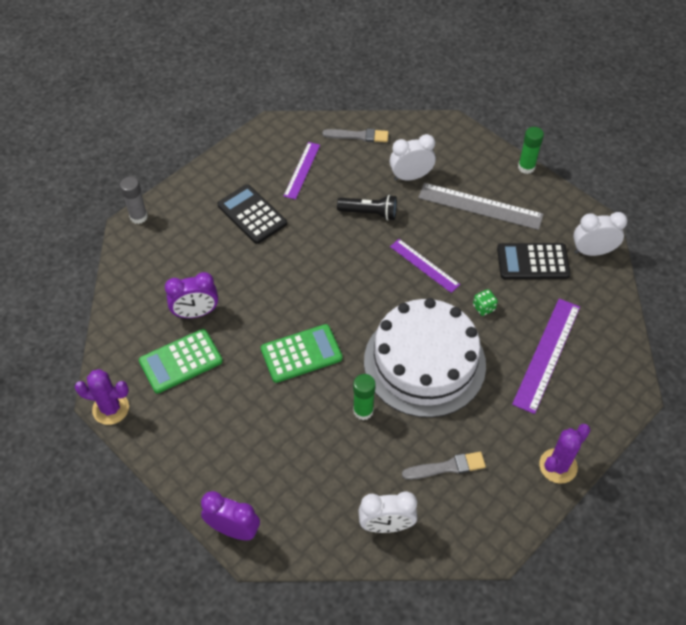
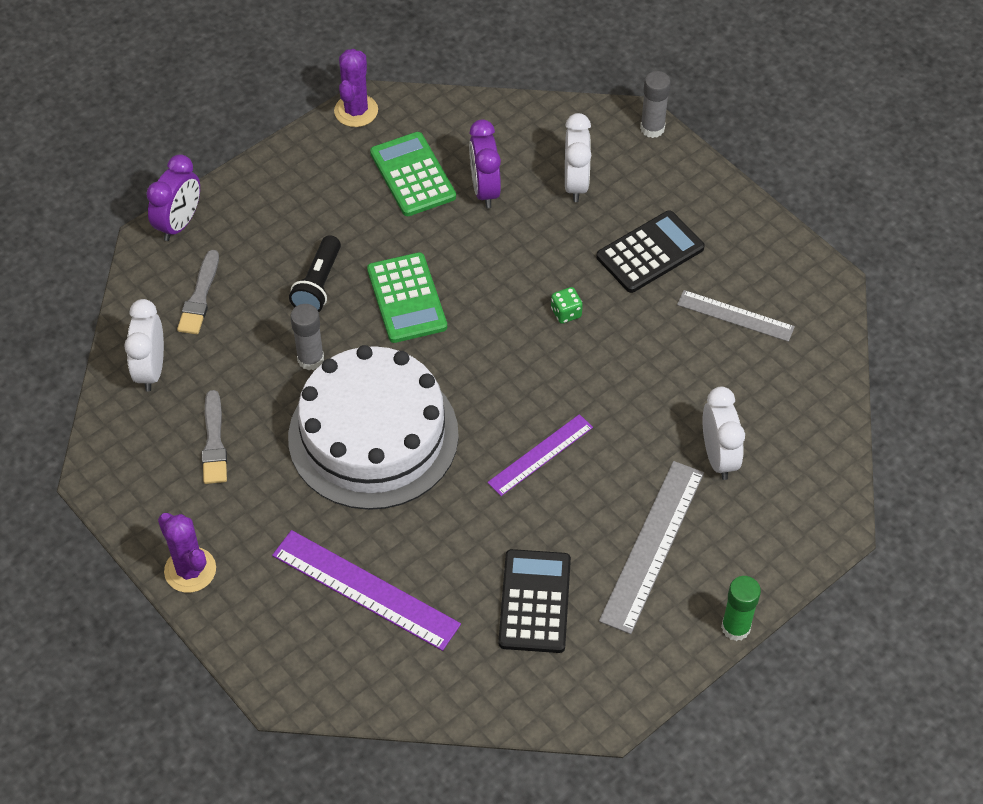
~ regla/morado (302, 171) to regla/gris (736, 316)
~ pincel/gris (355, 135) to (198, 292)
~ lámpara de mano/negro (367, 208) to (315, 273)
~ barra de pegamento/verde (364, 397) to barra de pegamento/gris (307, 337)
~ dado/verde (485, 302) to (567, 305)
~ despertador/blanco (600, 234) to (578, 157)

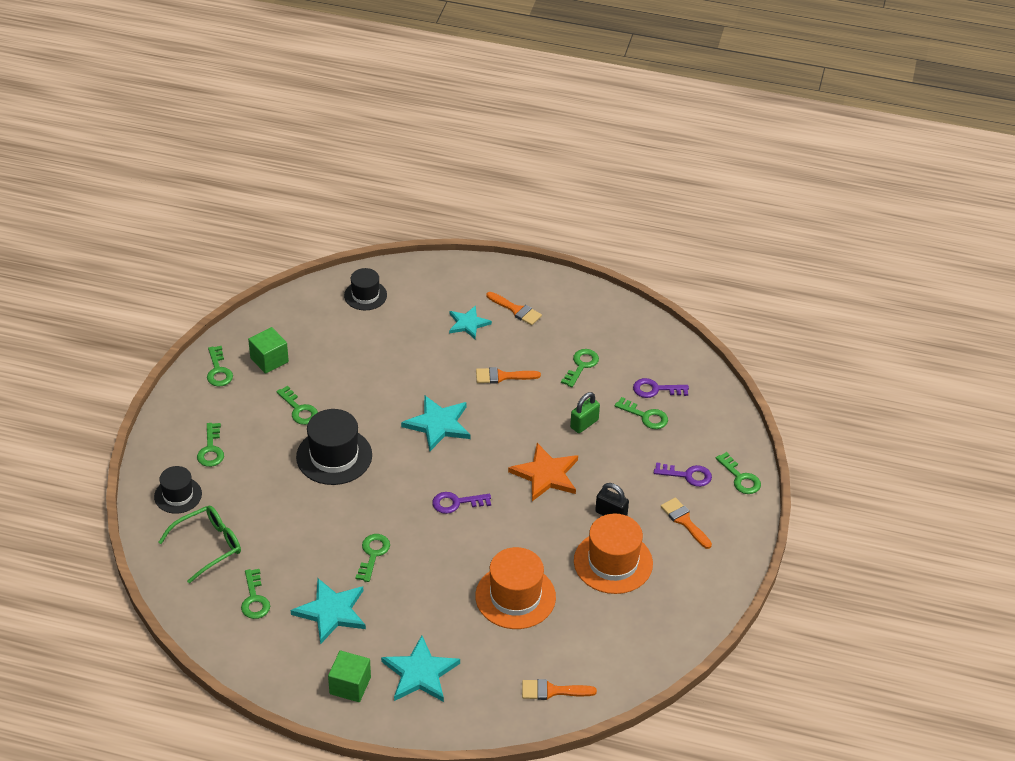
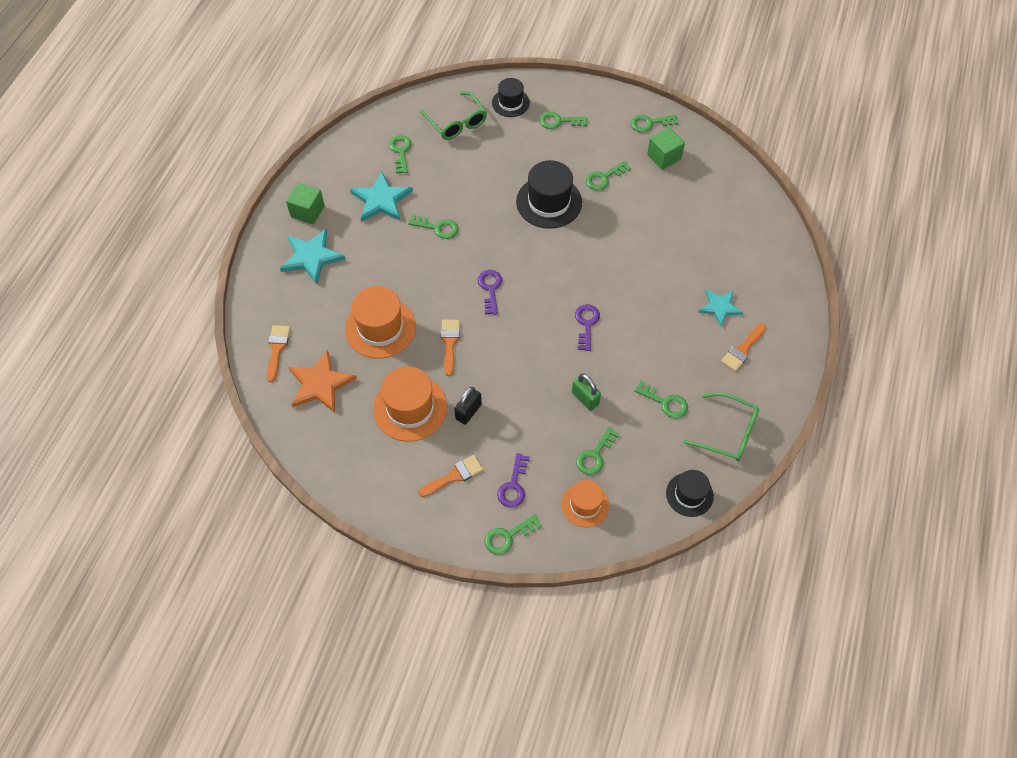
~ llave/verde (255, 594) = (400, 154) 90 degrees clockwise
~ sombrero/negro (365, 289) to (690, 493)
- estrella/turquesa (435, 423)
~ pincel/naranja (508, 375) to (450, 348)
~ estrella/naranja (543, 472) to (322, 381)
~ llave/morado (661, 388) to (587, 327)
+ sombrero/naranja (585, 503)
+ gafas/verde (721, 426)

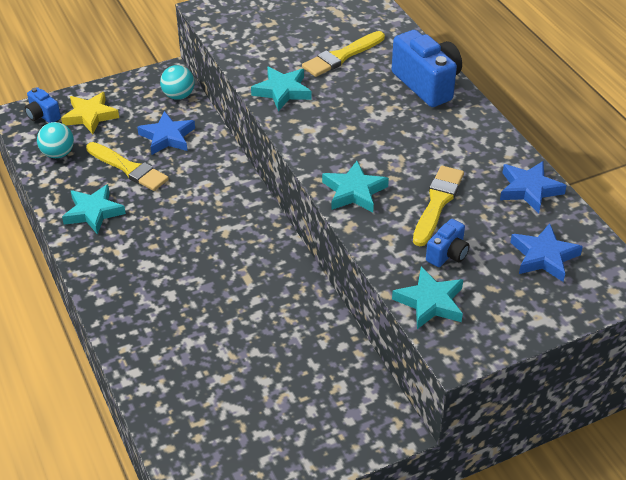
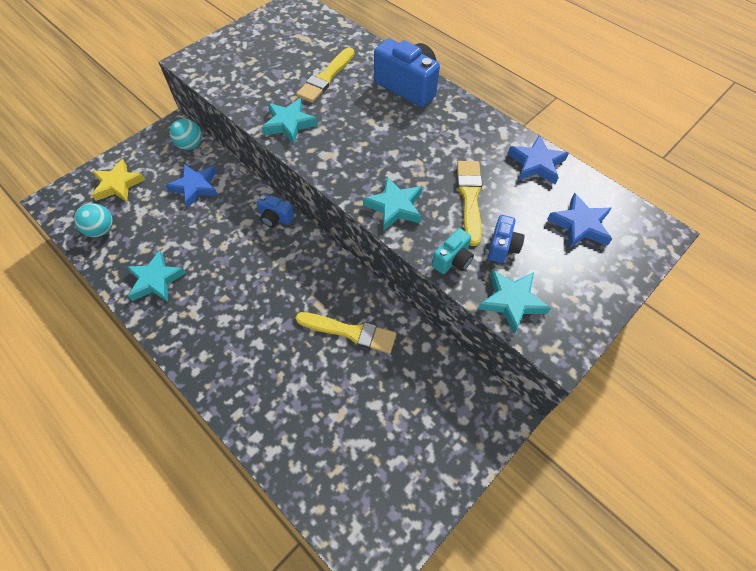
~ cámara/azul (43, 105) to (275, 210)
~ pincel/amarillo (127, 166) to (346, 333)
+ cámara/turquesa (453, 251)

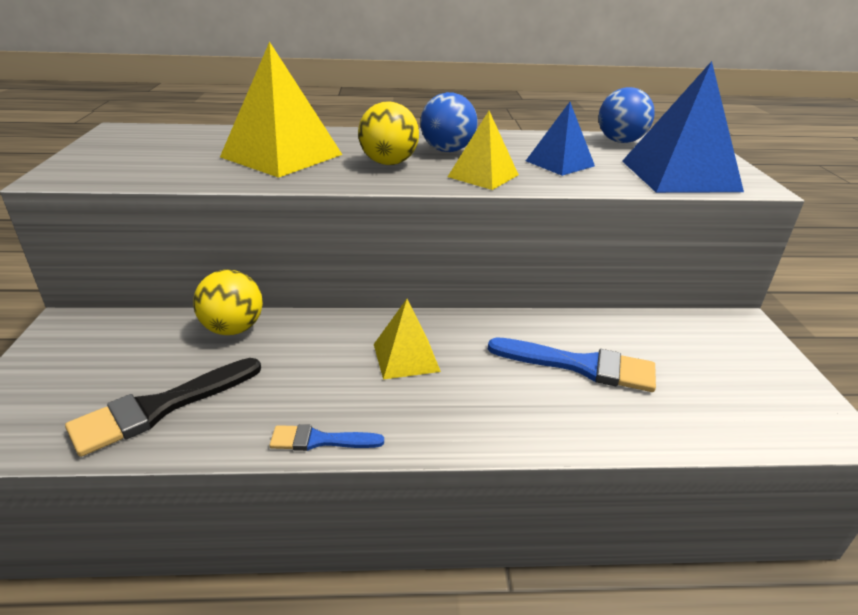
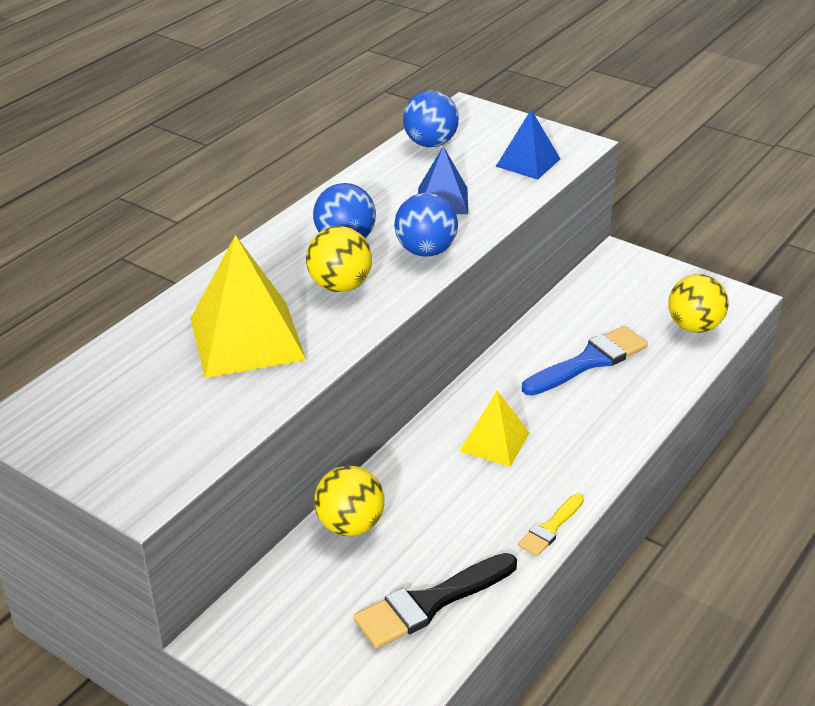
~ pincel/negro (163, 407) = (435, 601) 60 degrees clockwise
~ pincel/azul (326, 437) to pincel/amarillo (551, 525)
~ pirámide/amarillo (483, 150) to pelota/azul (426, 225)
~ pirámide/azul (683, 127) = (528, 145) x0.58
+ pelota/amarillo (698, 303)

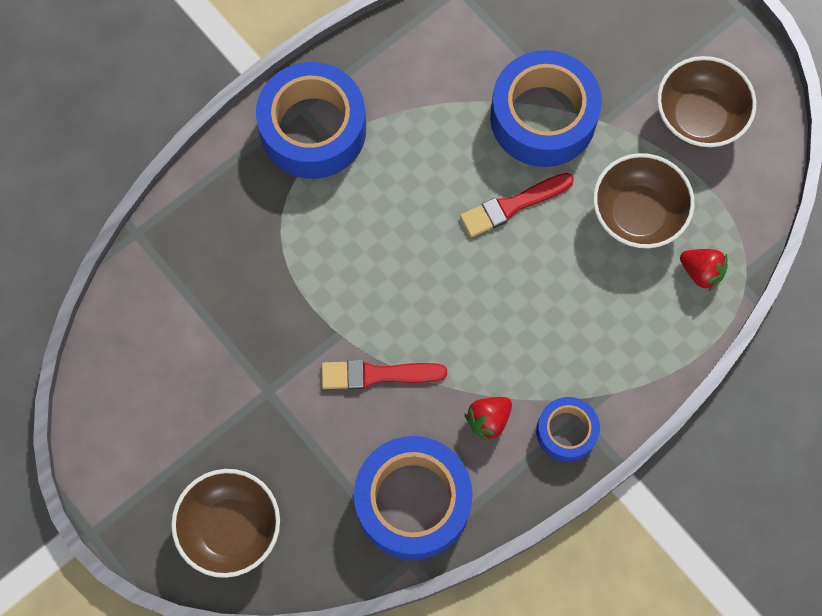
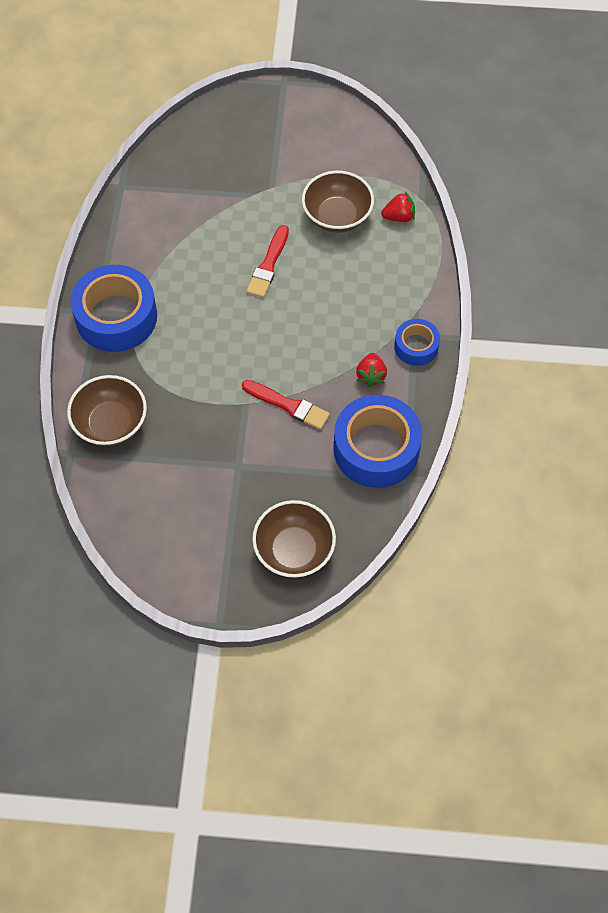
~ pincel/rojo (384, 374) = (286, 405) 105 degrees counterclockwise
- cinta adhesiva/azul (546, 108)
~ cuenco/marrón (706, 102) to (107, 410)

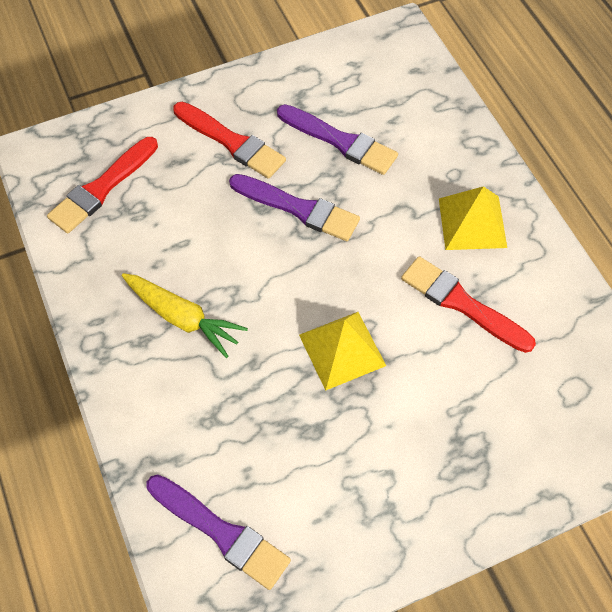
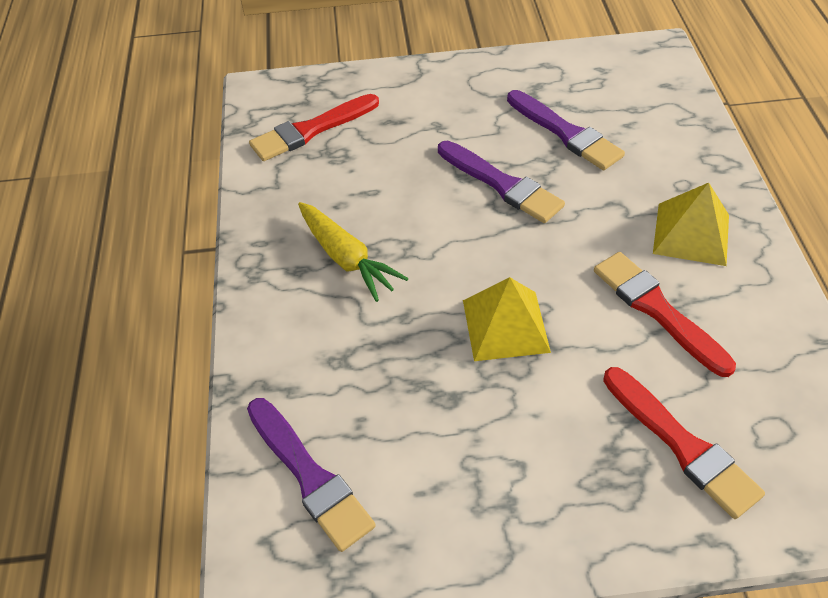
~ pincel/rojo (229, 140) to (684, 443)

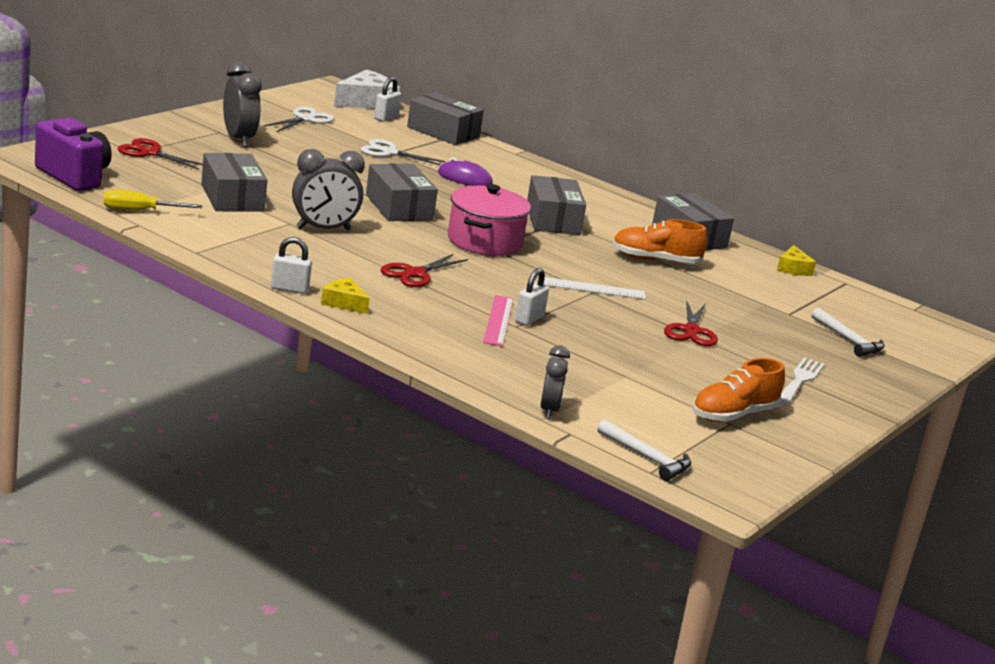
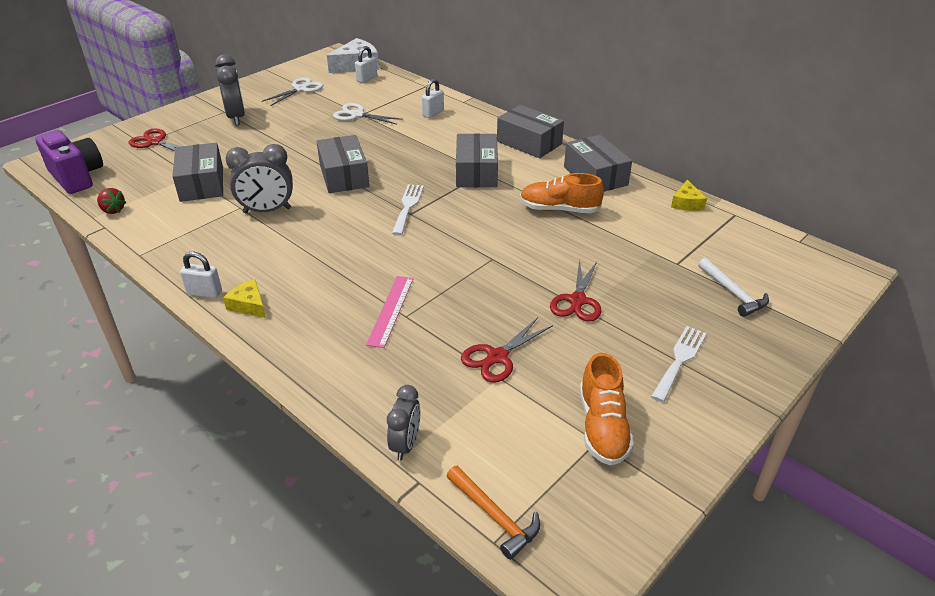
~ destornillador/amarillo (153, 200) to fresa/rojo (112, 201)
~ tijeras/rojo (424, 270) to (507, 350)
~ caja/gris (445, 118) to (530, 131)
- ratón/morado (465, 171)
~ olla/rosa (489, 220) to tenedor/blanco (408, 209)
~ candado/blanco (532, 297) to (433, 98)
- regla/blanco (592, 287)
~ martillo/blanco (644, 450) to martillo/naranja (493, 513)
~ zapato/naranja (738, 390) = (607, 409) 60 degrees counterclockwise

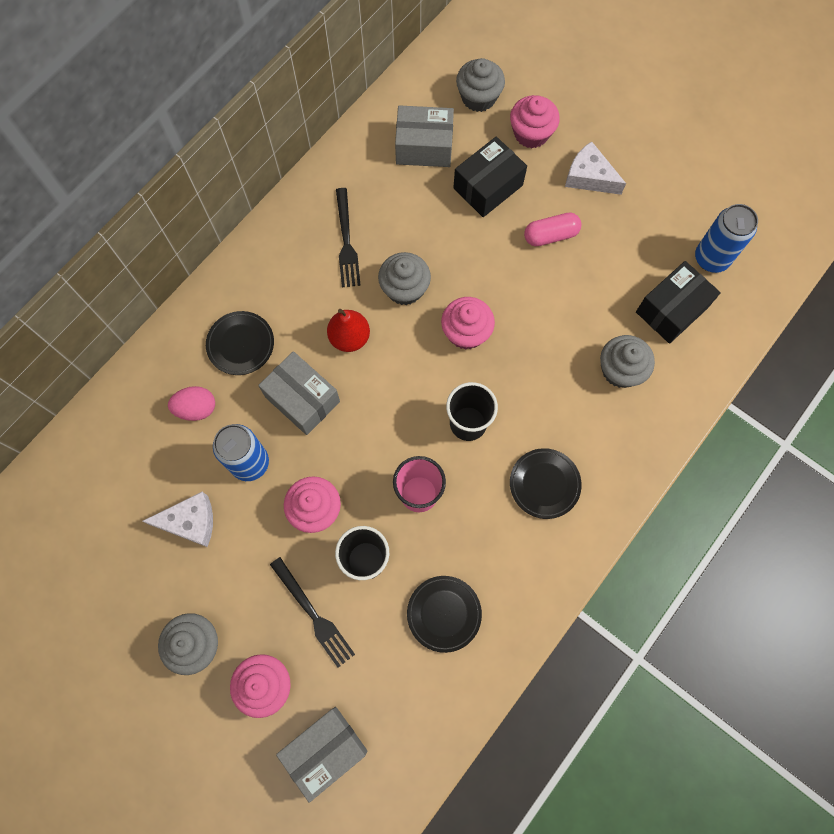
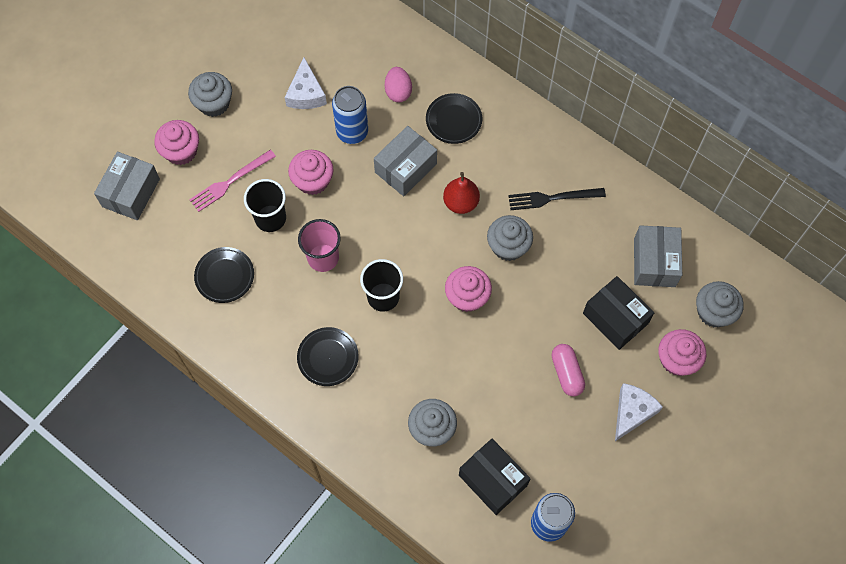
~ tenedor/negro (312, 612) to tenedor/rosa (233, 181)
~ caja/gris (322, 755) = (127, 186) 60 degrees clockwise

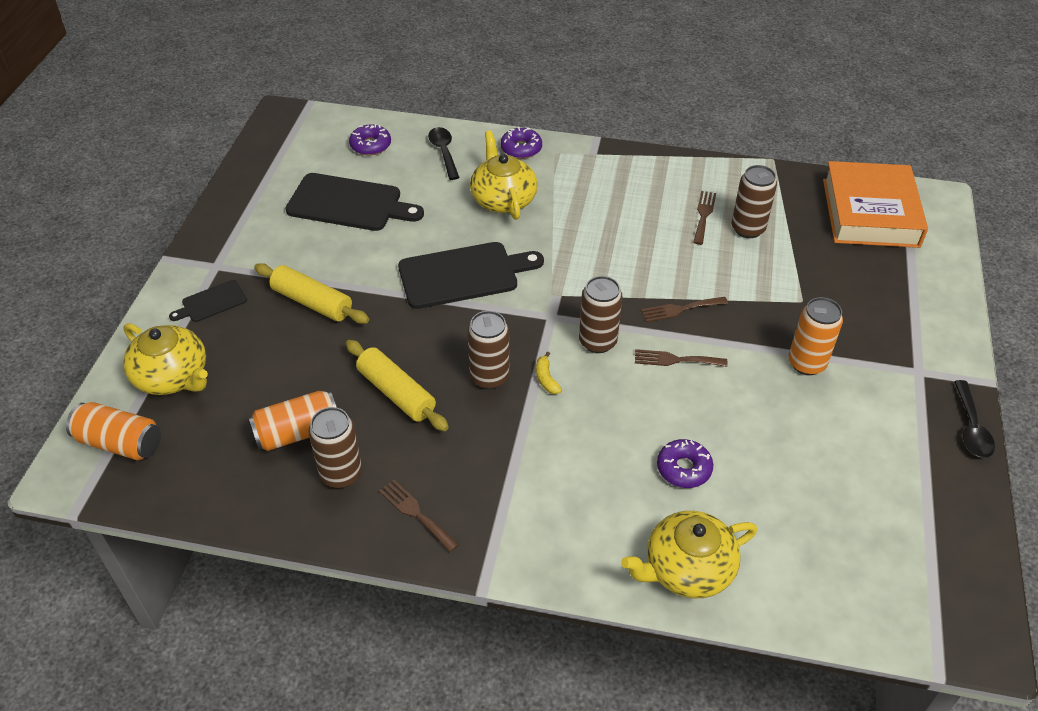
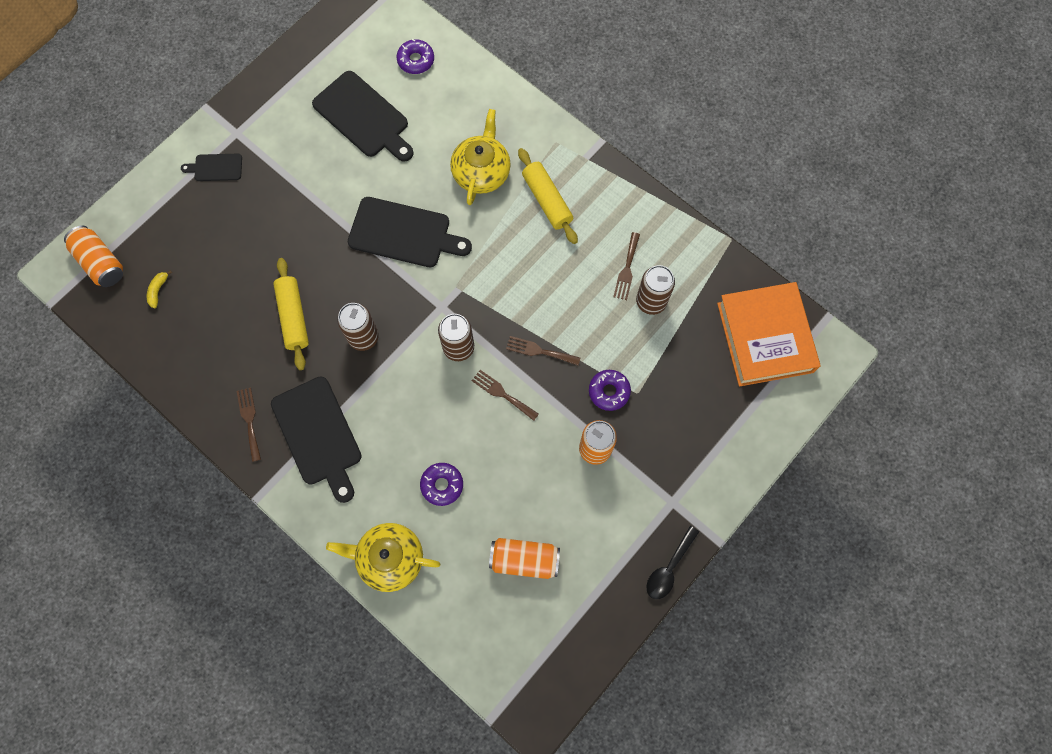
- tetera/amarillo (165, 359)
~ lata/naranja (292, 421) to (524, 558)
~ rodillo/amarillo (311, 293) to (548, 196)
- lata/marrón (335, 447)
- cuchara/negro (444, 153)
~ rosquilla/morado (521, 143) to (610, 390)
~ plátano/amarillo (549, 372) to (159, 289)
~ tenedor/marrón (704, 218) = (626, 266) 150 degrees clockwise
~ libro/naranja (875, 204) = (768, 334) 45 degrees counterclockwise
+ tabla de cortar/negro (316, 439)

